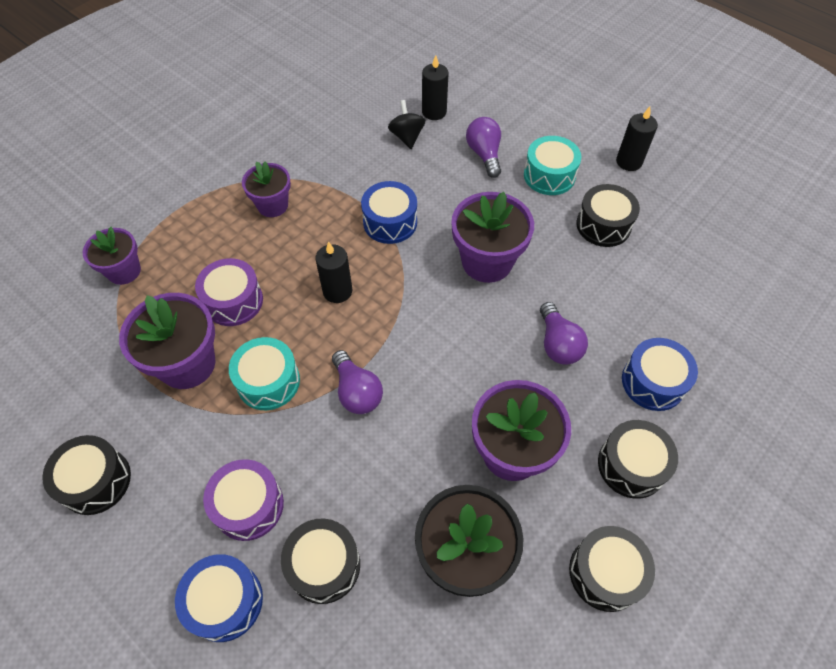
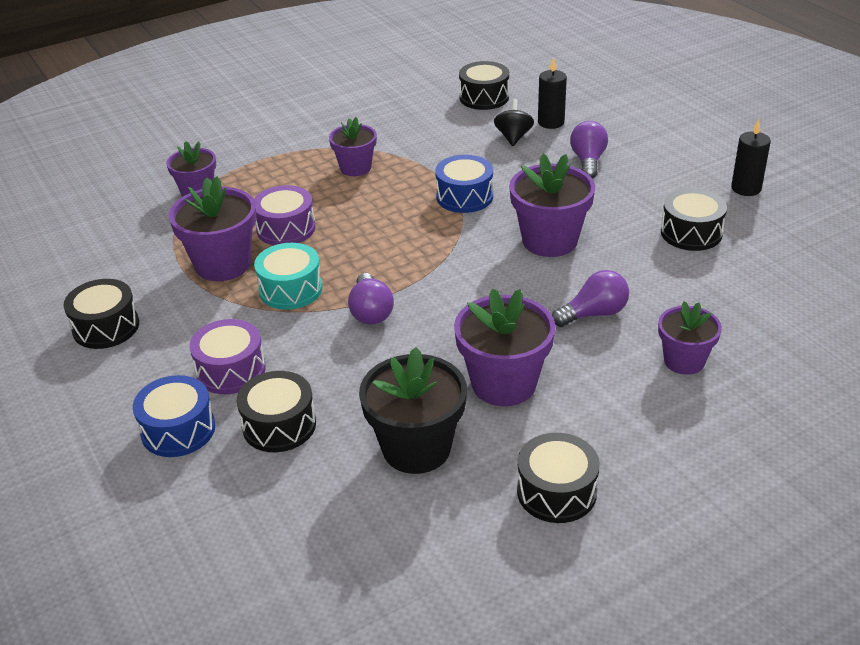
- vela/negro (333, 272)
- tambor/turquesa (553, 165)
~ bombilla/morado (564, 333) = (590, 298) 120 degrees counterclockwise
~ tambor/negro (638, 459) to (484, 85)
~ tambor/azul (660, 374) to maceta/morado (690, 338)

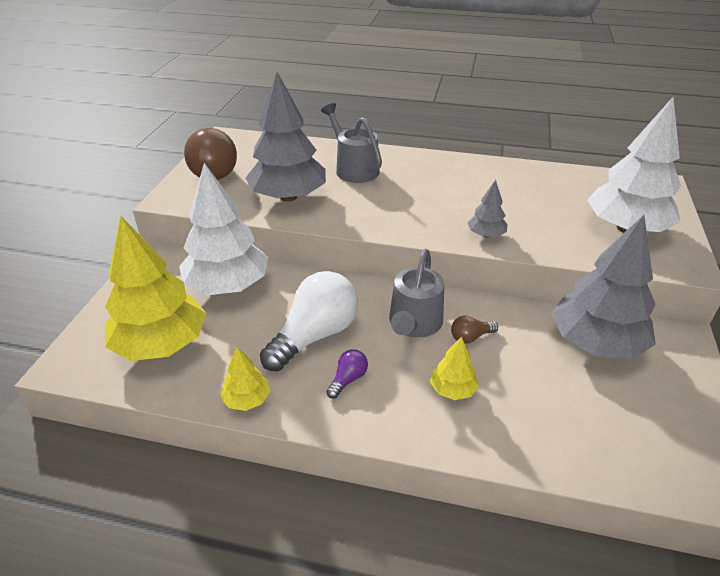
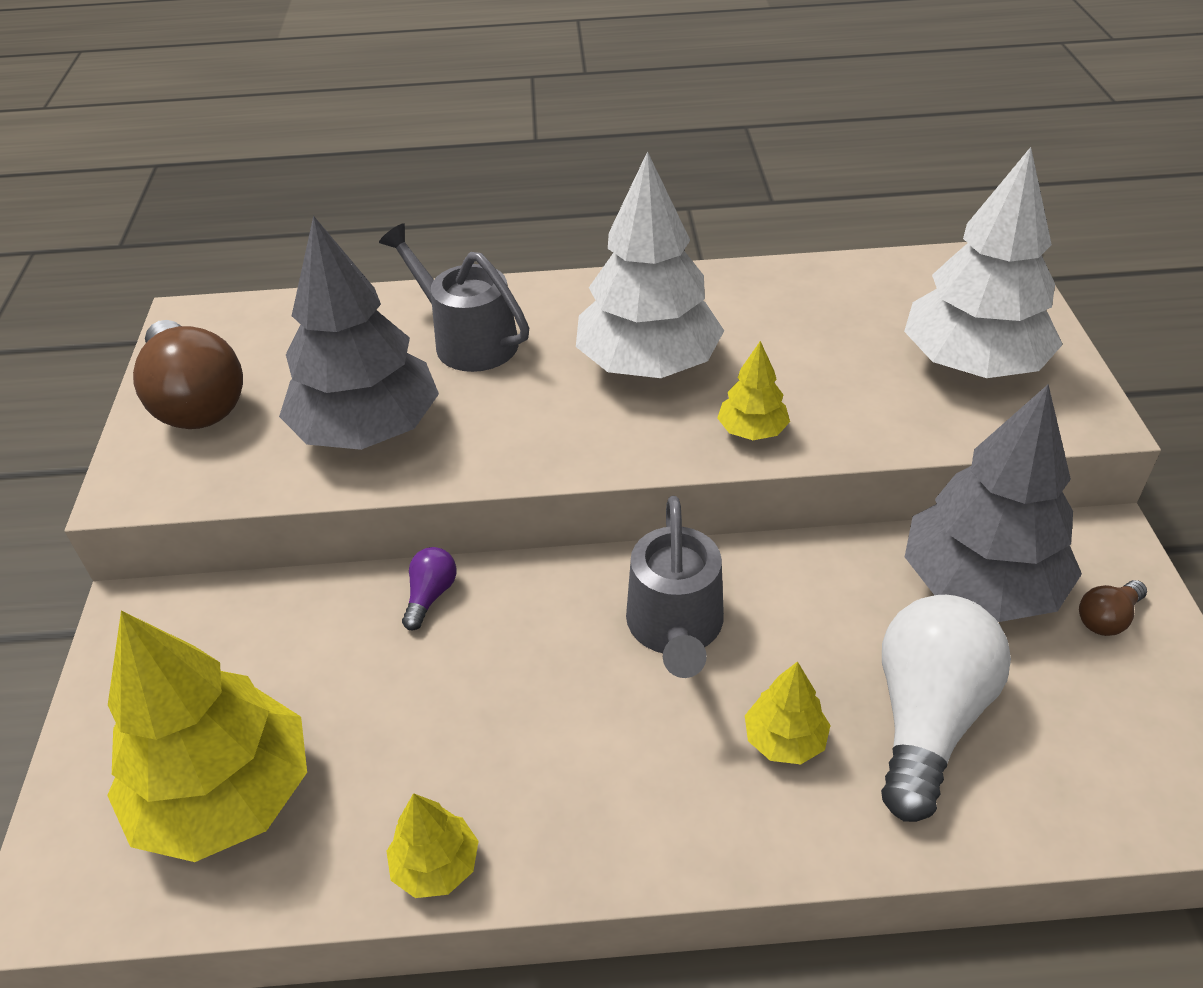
~ árbol/blanco (223, 229) to (650, 264)
~ bombilla/blanco (309, 321) to (946, 708)
~ bombilla/morado (347, 374) to (429, 588)
~ bombilla/marrón (474, 330) to (1113, 608)
~ árbol/gris (487, 208) to árbol/amarillo (753, 390)

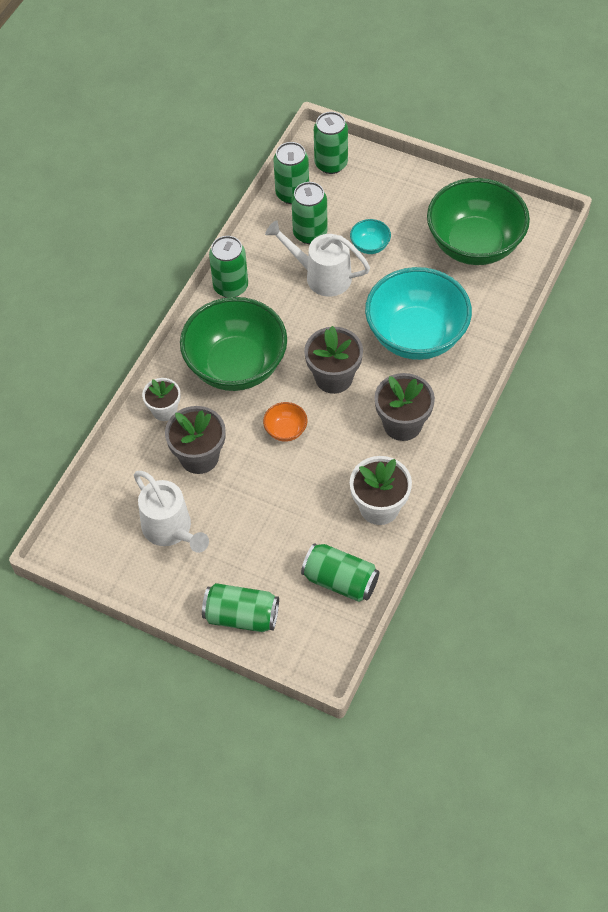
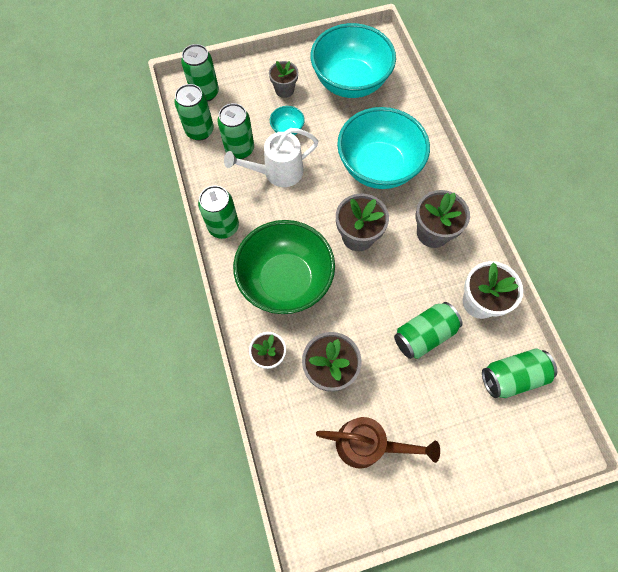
~ regadera/blanco (171, 512) to regadera/marrón (378, 443)
~ lata/verde (240, 607) to (428, 330)
- cuenco/naranja (285, 422)
~ cuenco/verde (478, 221) to cuenco/turquesa (353, 60)
+ maceta/gris (283, 79)

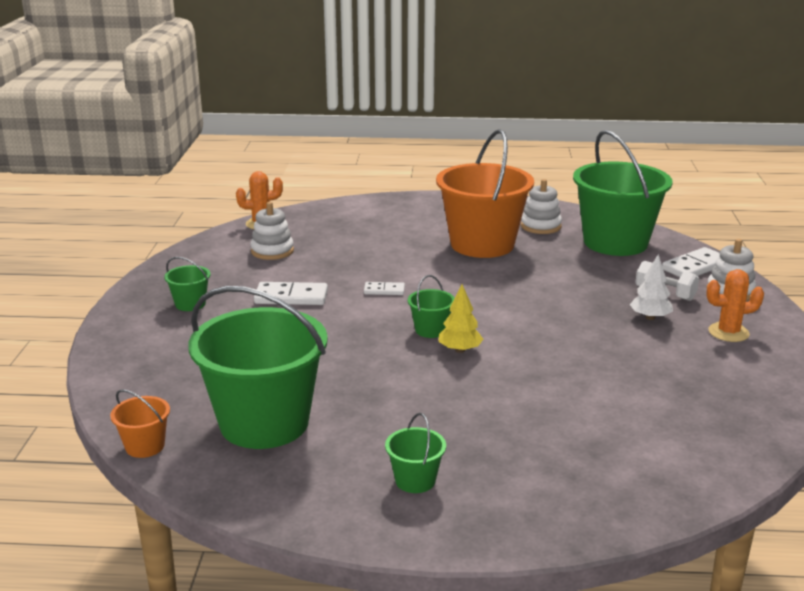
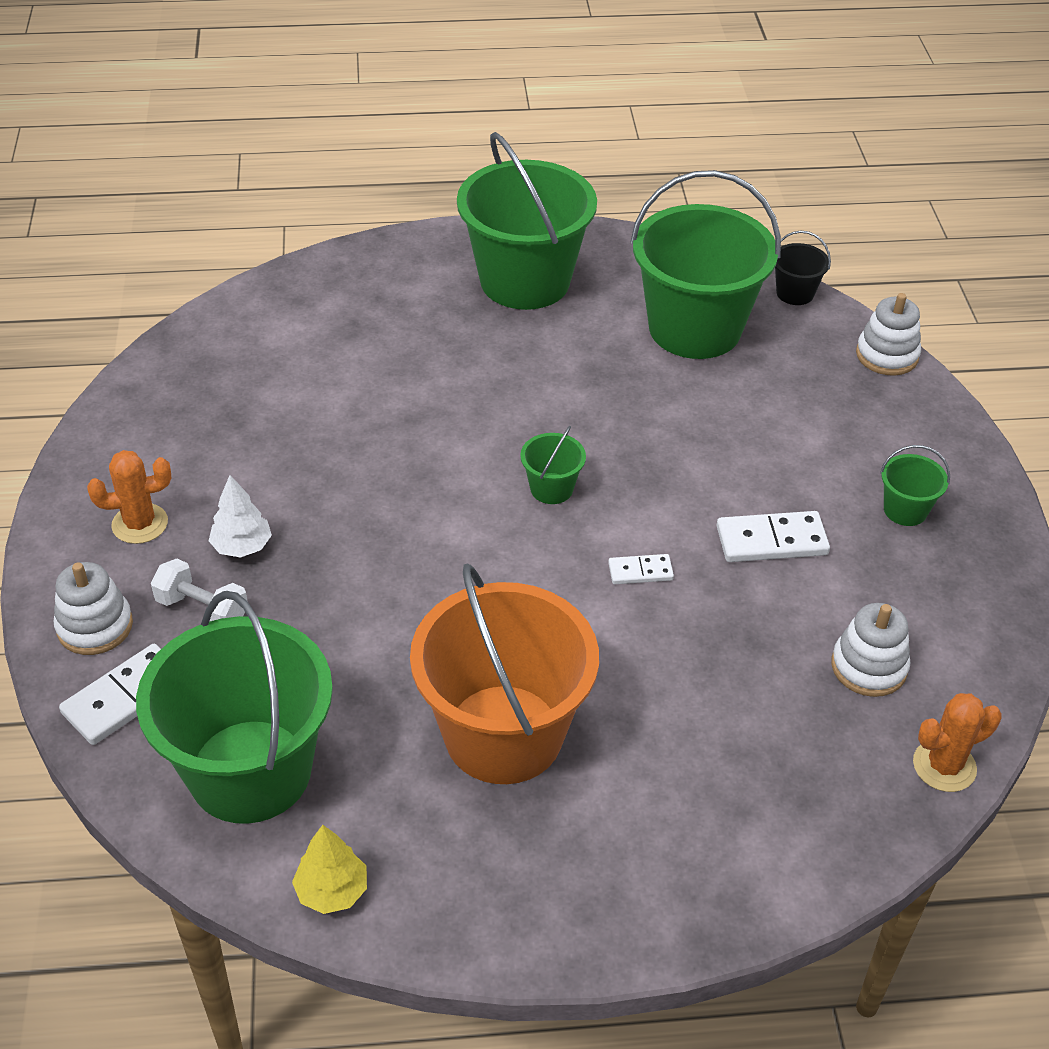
~ balde/naranja (140, 423) to balde/negro (803, 268)
~ balde/verde (415, 453) = (527, 221) x2.40
~ árbol/amarillo (460, 318) to (329, 869)
~ juguete apilable/blanco (541, 206) to (888, 334)

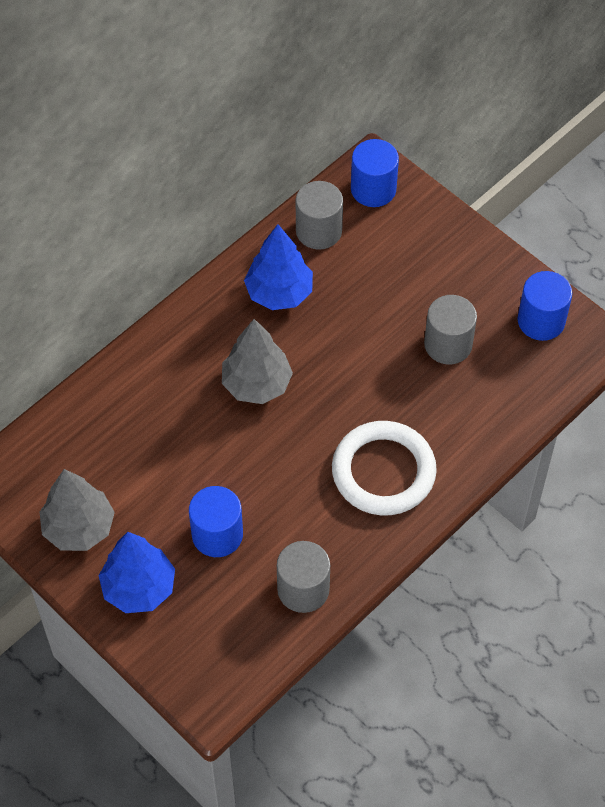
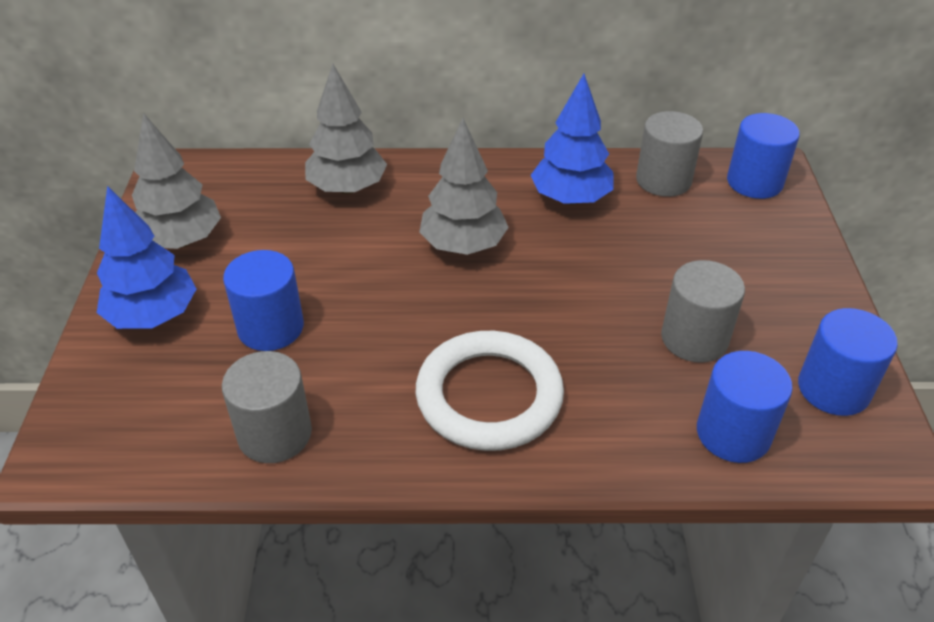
+ árbol/gris (346, 129)
+ cilindro/azul (745, 407)

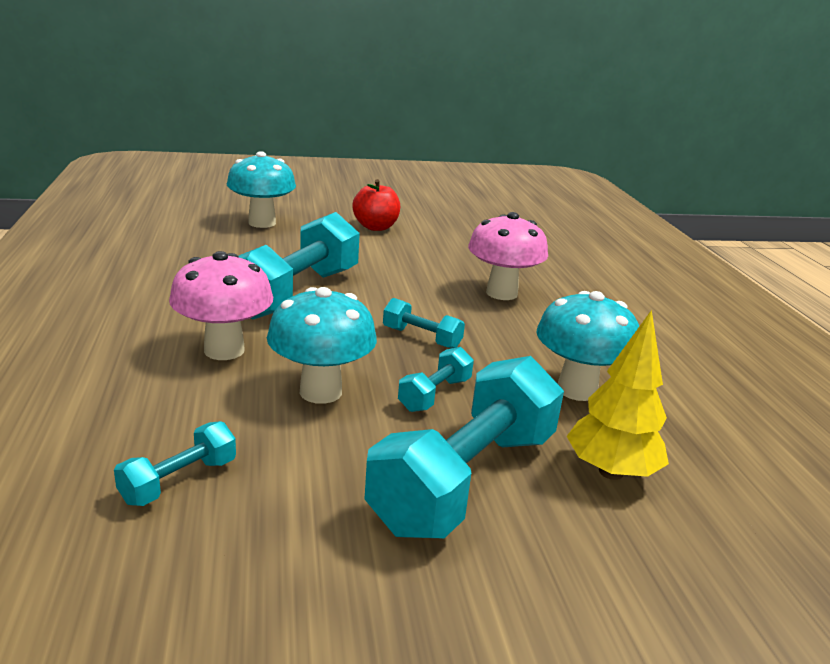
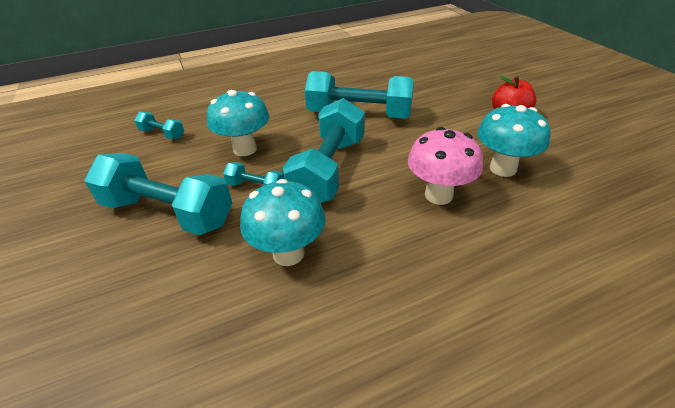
- seta/rosa (221, 305)
~ seta/turquesa (261, 189) to (513, 140)
~ mancuerna/turquesa (424, 323) = (324, 150) x2.18
- árbol/amarillo (618, 395)

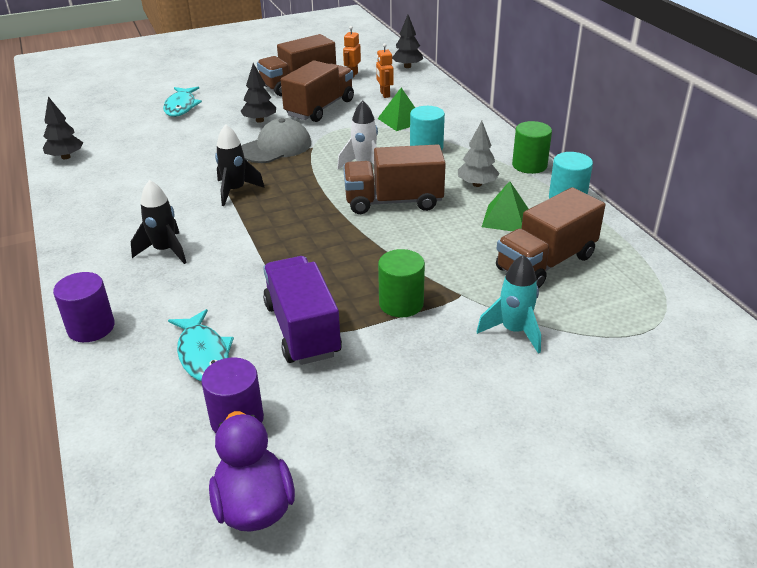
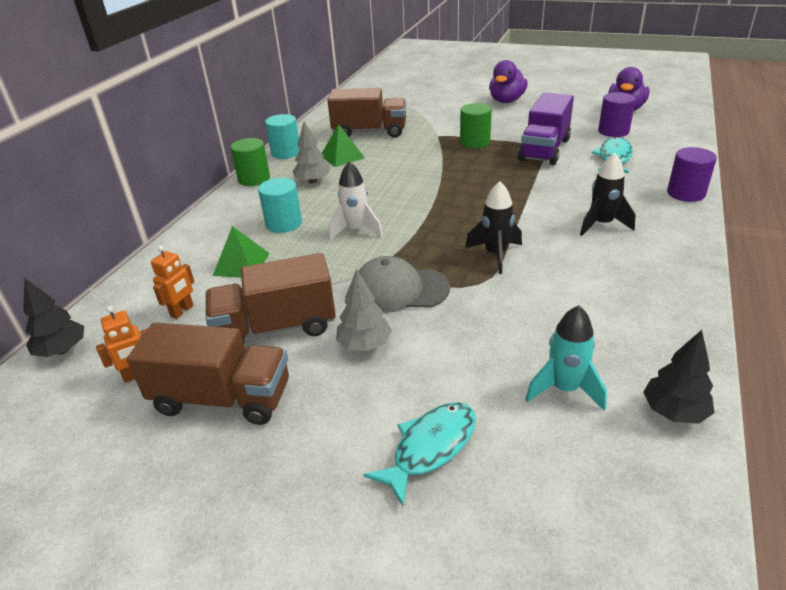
~ árbol/negro (258, 93) to árbol/gris (364, 310)
- camión/marrón (394, 179)
~ cohete/turquesa (509, 304) to (566, 358)
+ pato/morado (508, 81)

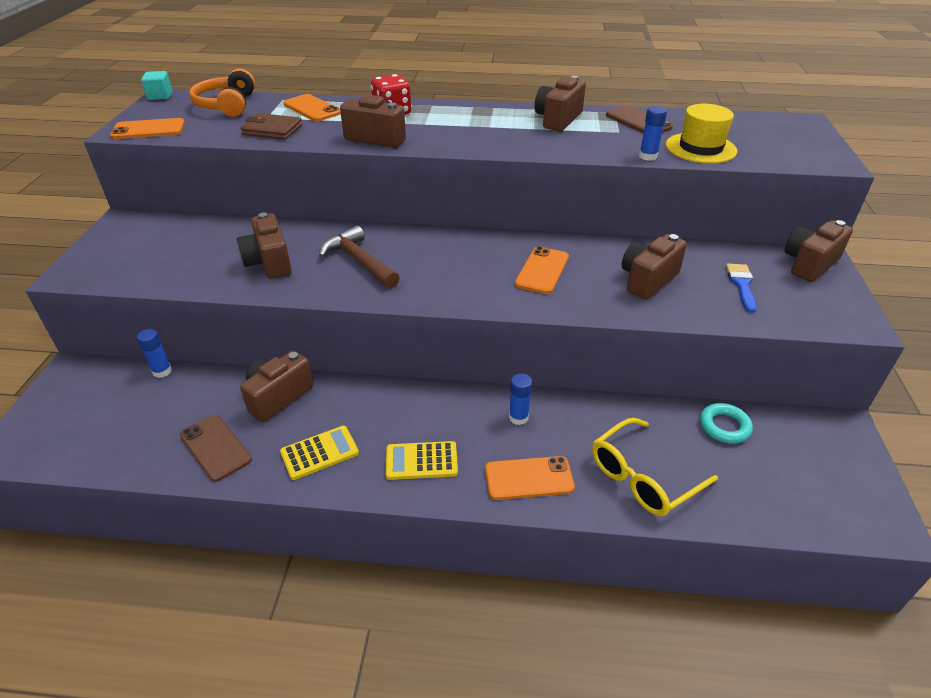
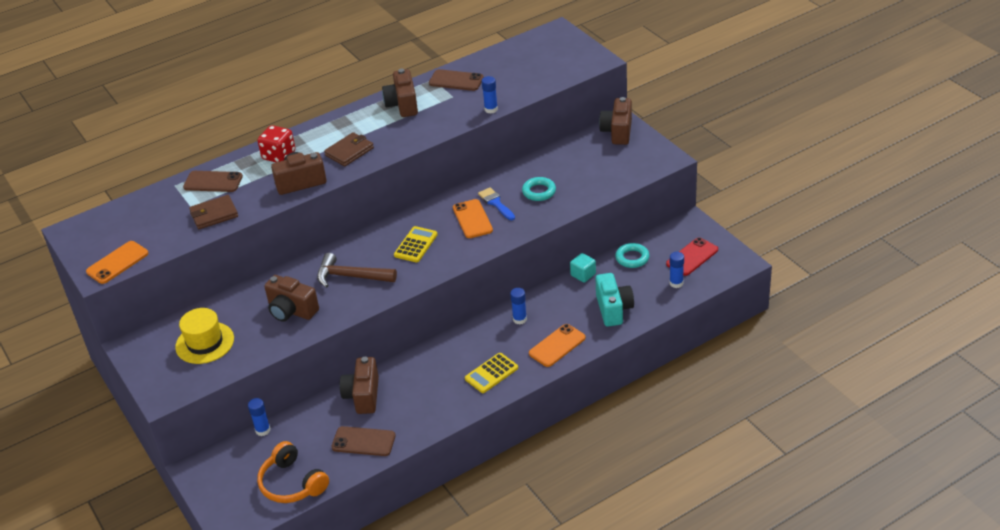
~ cubo/turquesa (157, 85) to (583, 268)
~ auriculares/naranja (222, 92) to (293, 472)
~ calculadora/amarillo (319, 453) to (416, 244)
~ móvil/naranja (312, 108) to móvil/marrón (213, 181)
~ gafas/amarillo (655, 467) to cámara/turquesa (614, 300)
~ cámara/marrón (654, 267) to anillo/turquesa (539, 189)
~ sombrero/amarillo (701, 134) to (204, 336)
~ pincel/azul (741, 288) to (496, 203)
+ cartera/marrón (349, 149)
+ móvil/rojo (692, 256)
+ barra de pegamento/azul (676, 270)

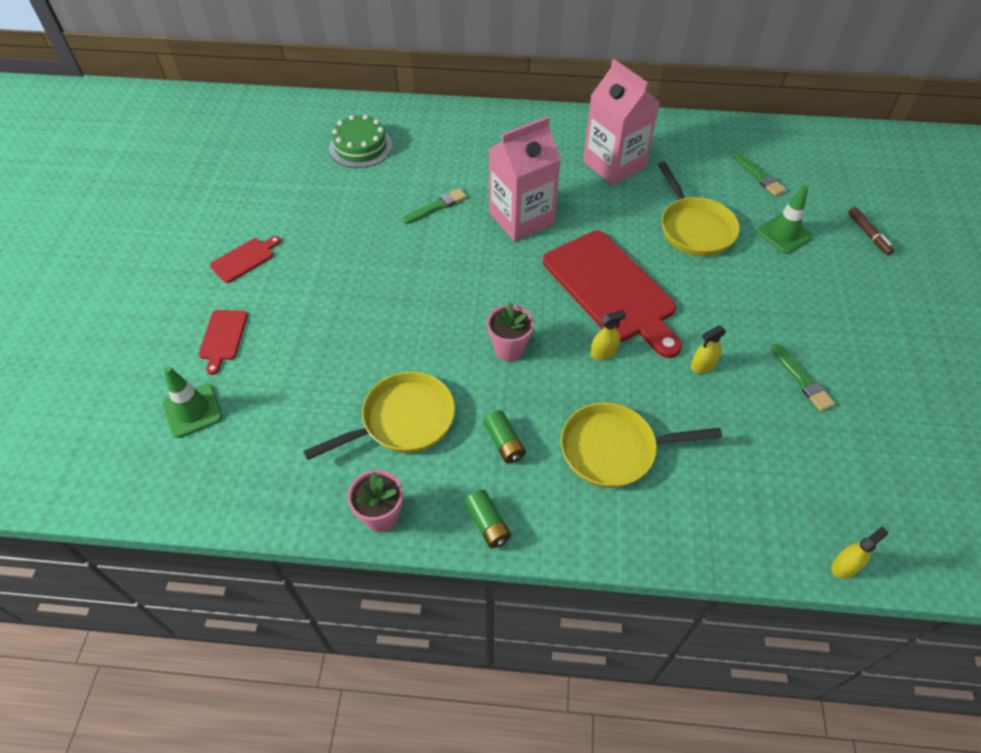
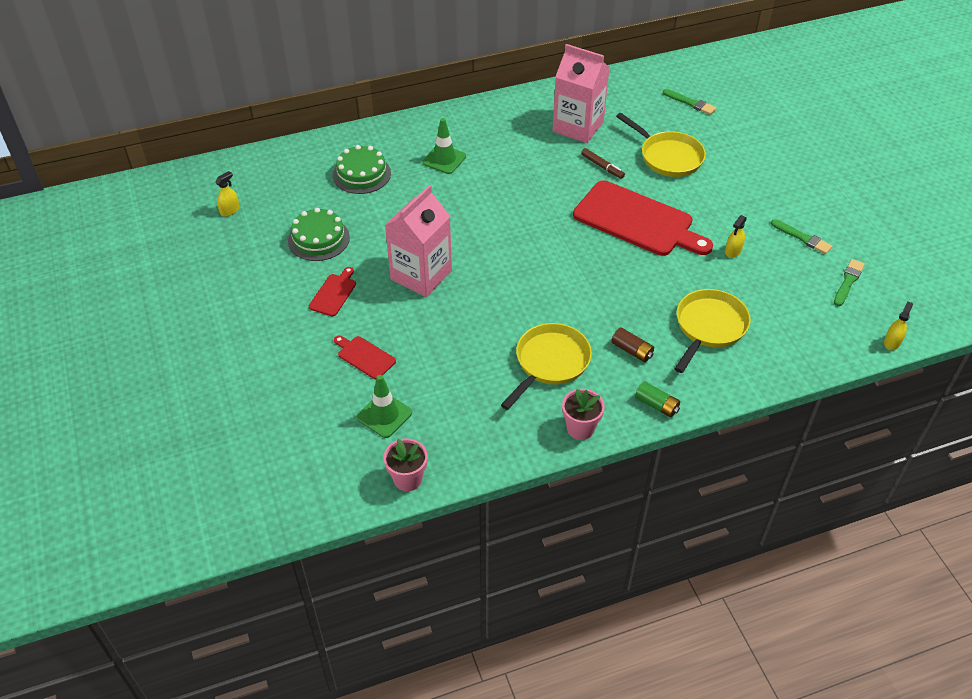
~ tabla de cortar/rojo (223, 342) = (365, 357) 150 degrees clockwise
~ pincel/verde (434, 206) to (849, 282)
~ pila/verde (504, 437) to pila/marrón (632, 344)
~ maceta/rosa (510, 331) to (406, 464)
~ cartón de leche/rosa (525, 178) to (418, 241)
~ sartén/amarillo (641, 445) = (713, 331) 150 degrees clockwise
~ pulverizador/amarillo (608, 335) to (227, 193)
~ cono de tráfico/verde (784, 219) to (444, 146)
~ rotulador/marrón (871, 231) to (603, 163)
+ tarta/verde (319, 234)

